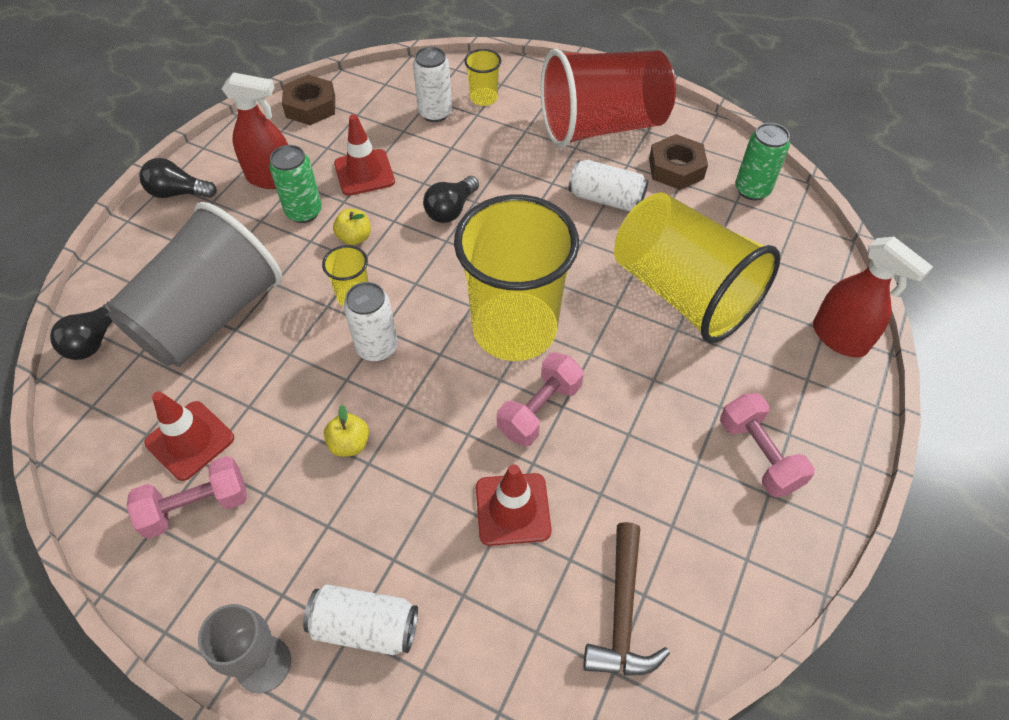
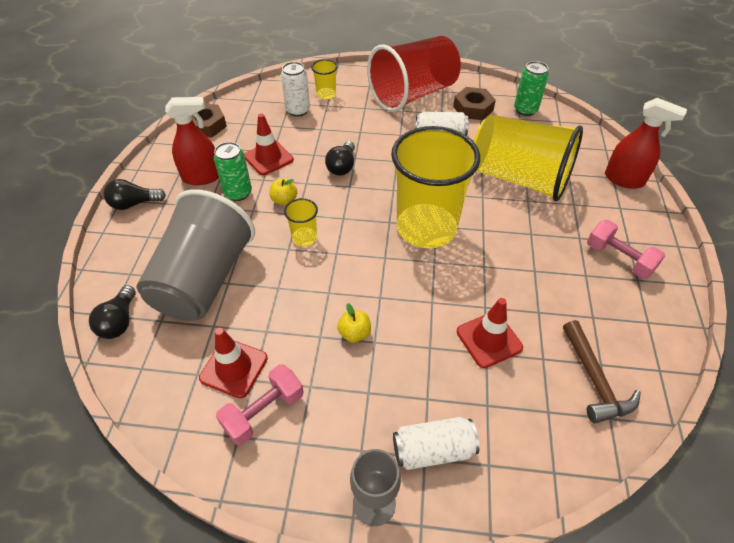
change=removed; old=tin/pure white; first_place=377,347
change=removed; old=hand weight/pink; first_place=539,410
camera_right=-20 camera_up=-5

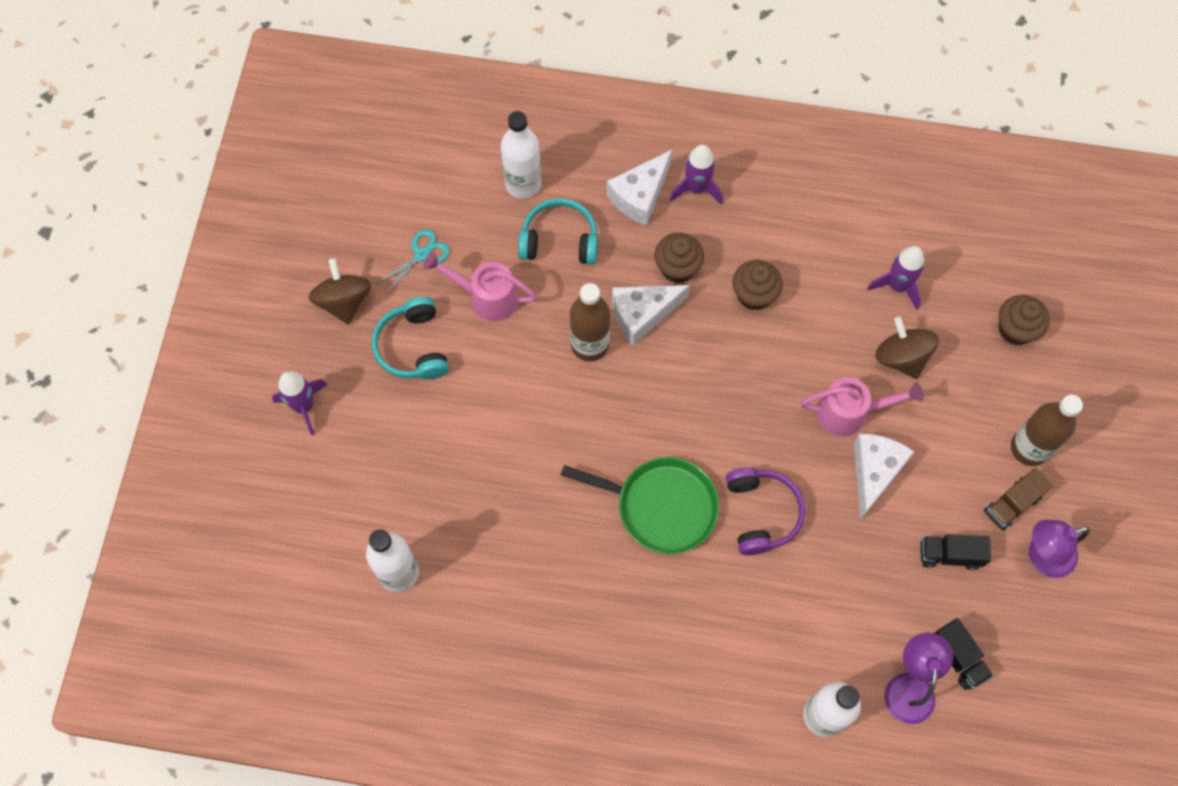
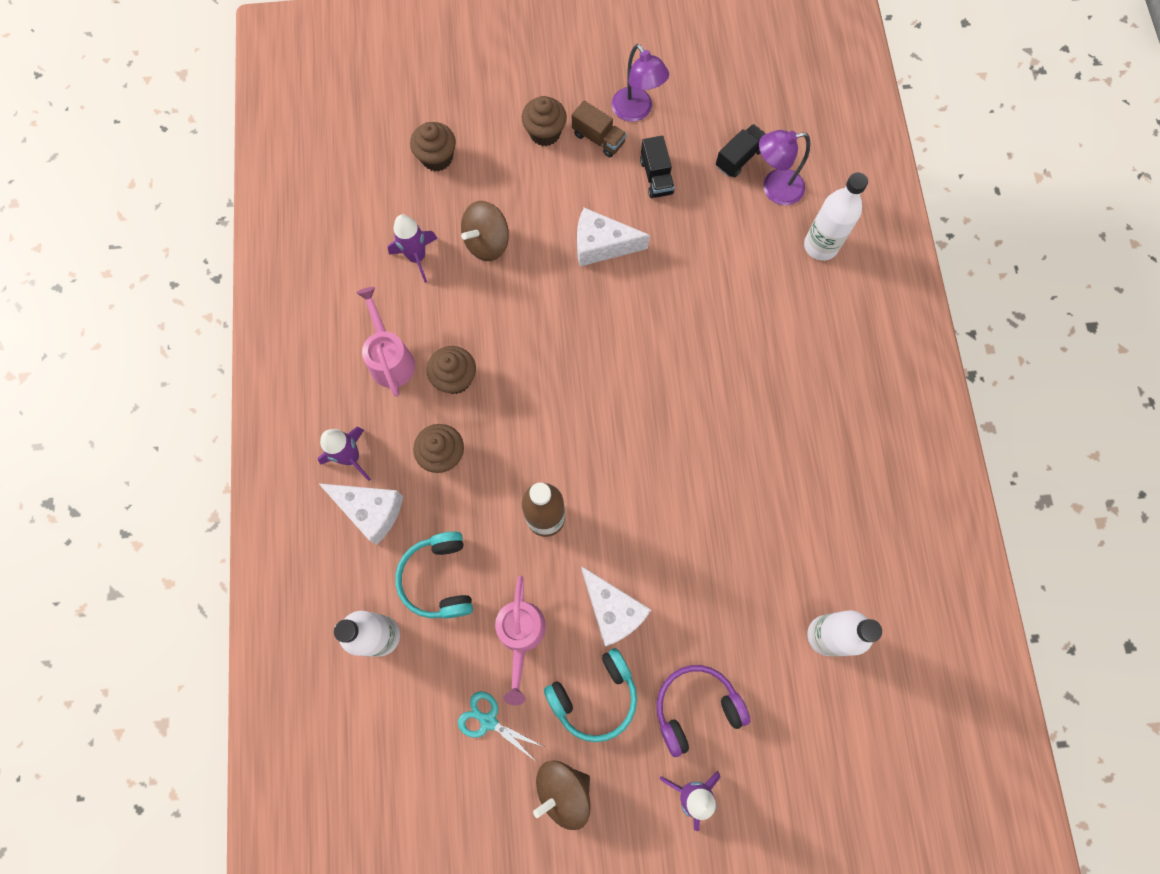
change=moved; old=sprinkling can/pink; first_place=849,413; second_place=390,359
change=replaced; old=drink bottle/dark brown; new=cupcake/dark brown; first_place=1029,448; second_place=545,133
change=moved; old=piece of cheese/pure white; first_place=642,314; second_place=612,610
change=moved; old=headphones/royal purple; first_place=762,513; second_place=695,707
change=removed; old=pan/green; first_place=661,506
camera_right=-105 camera_up=5

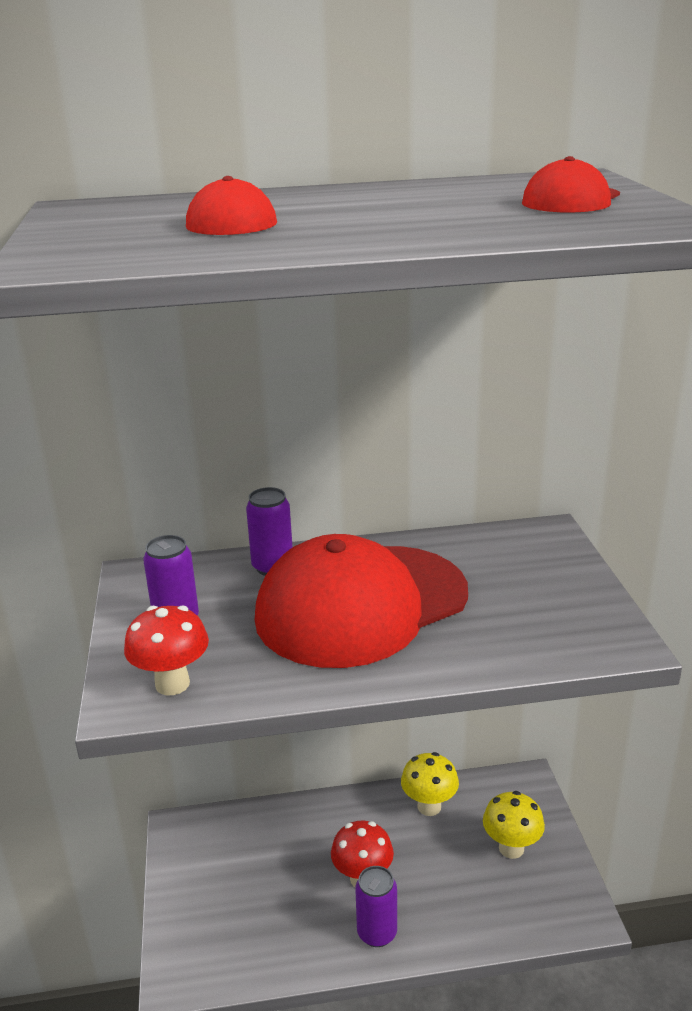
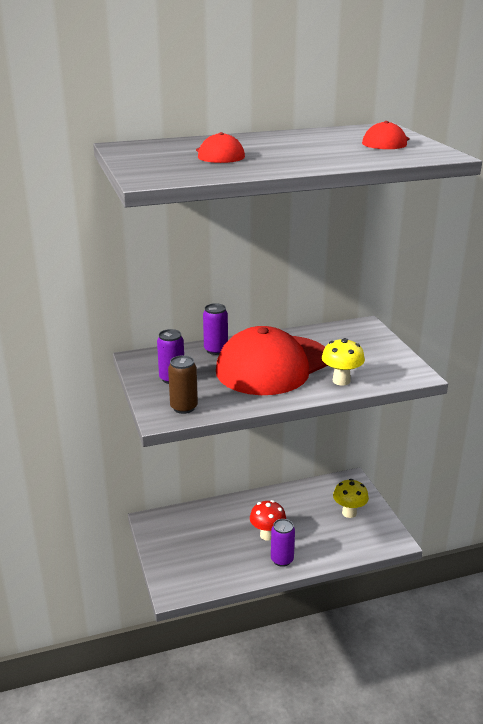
change=replaced; old=toadstool/crimson; new=tin/dark brown; first_place=172,684; second_place=184,407
change=moved; old=toadstool/yellow; first_place=429,806; second_place=341,381
camera_right=-10 camera_up=0

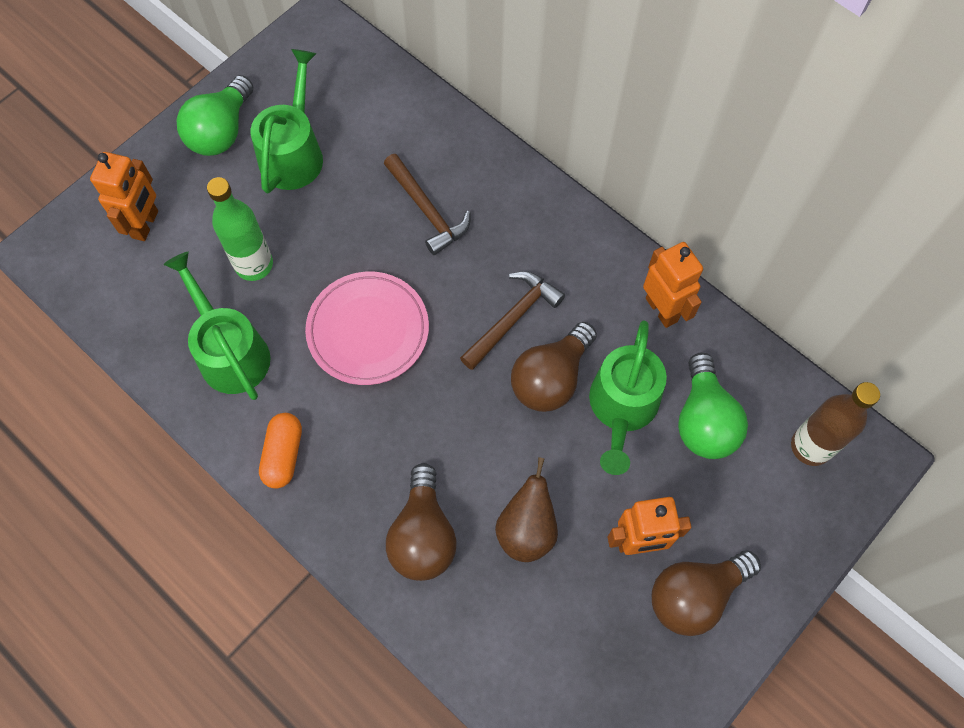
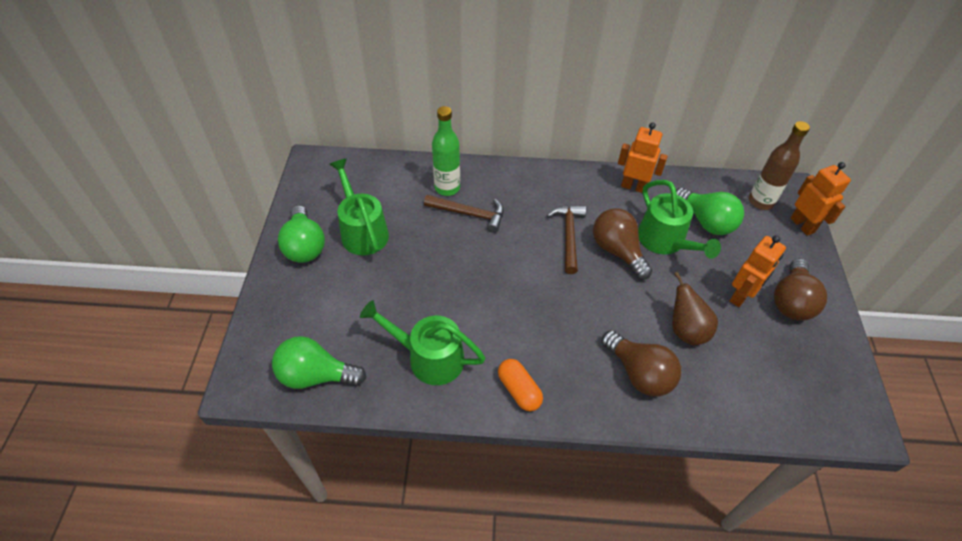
change=added; new=bulb/green; second_place=316,375
change=moved; old=drink bottle/green; first_place=254,265; second_place=447,188
change=turned; old=bulb/dark brown; first_place=551,378; second_place=617,251; degrees=150
change=moved; old=robot figure/orange; first_place=145,224; second_place=802,225
change=removed; old=flat dish/pink; first_place=368,330
camera_right=-40 camera_up=-15

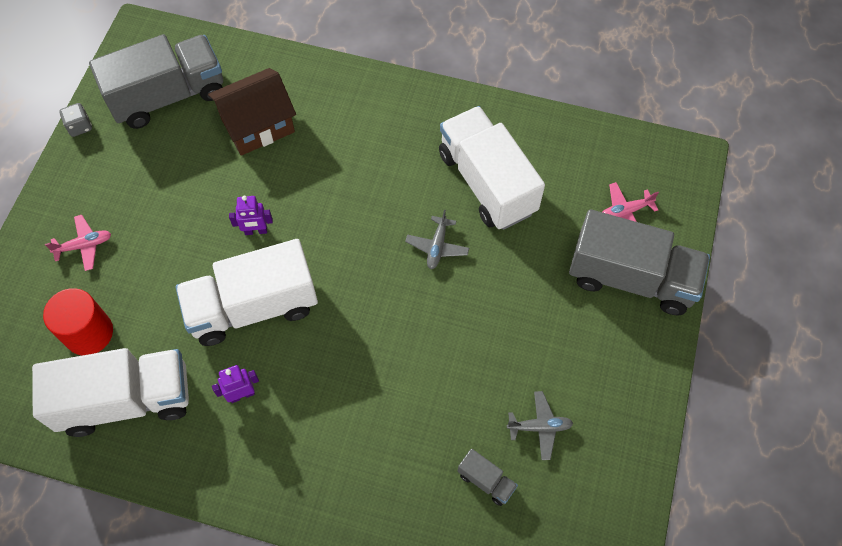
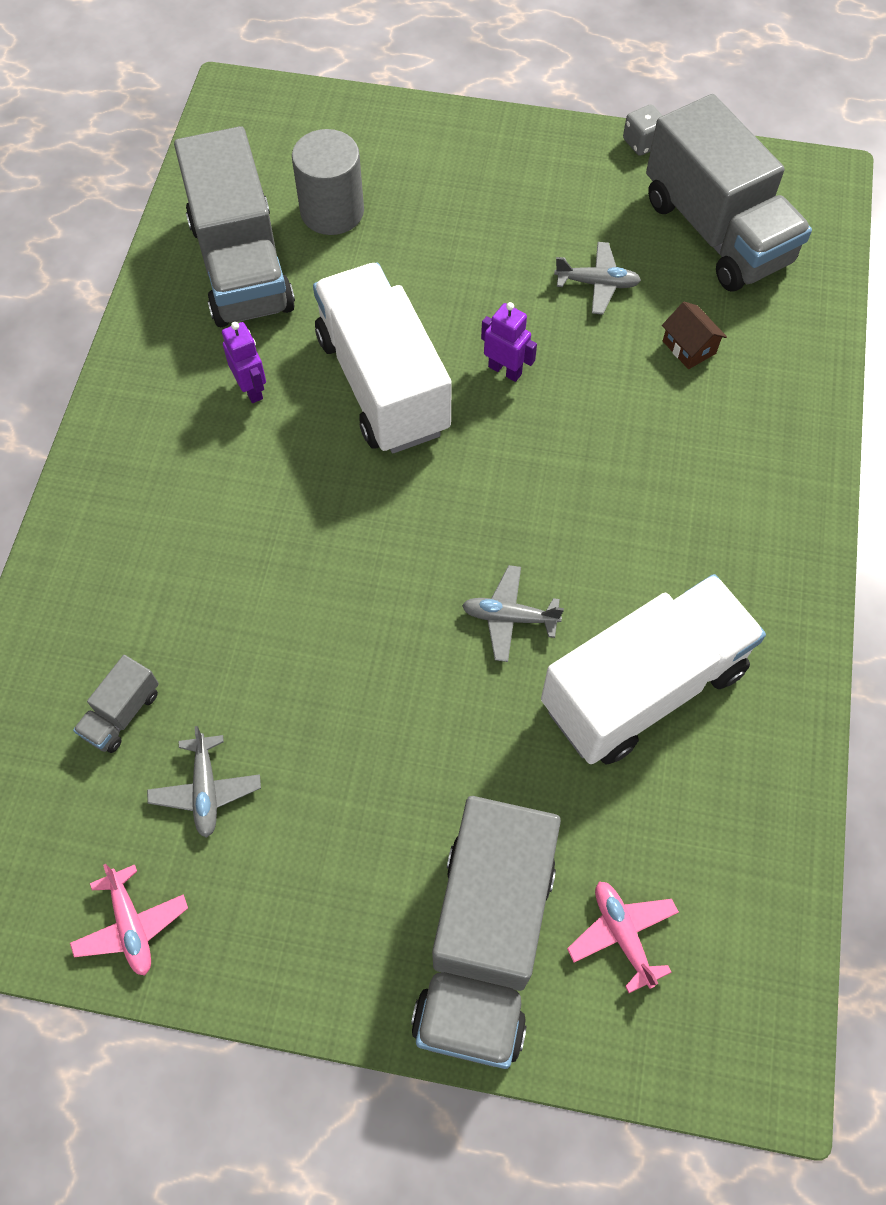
change=moved; old=aeroplane/pink; first_place=84,245; second_place=131,925
change=recoloured; old=truck/pure white; new=truck/ash-grey; first_place=126,400; second_place=241,266
change=recoloured; old=cylinder/crimson; new=cylinder/ash-grey; first_place=89,333; second_place=332,211
change=turned; old=robot figure/royal purple; first_place=256,231; second_place=505,370; degrees=135
change=added; new=aeroplane/ash-grey; second_place=597,283
change=resized; old=house/dark brown; first_place=257,125; second_place=689,347; factor=0.46
camera_right=85 camera_up=0

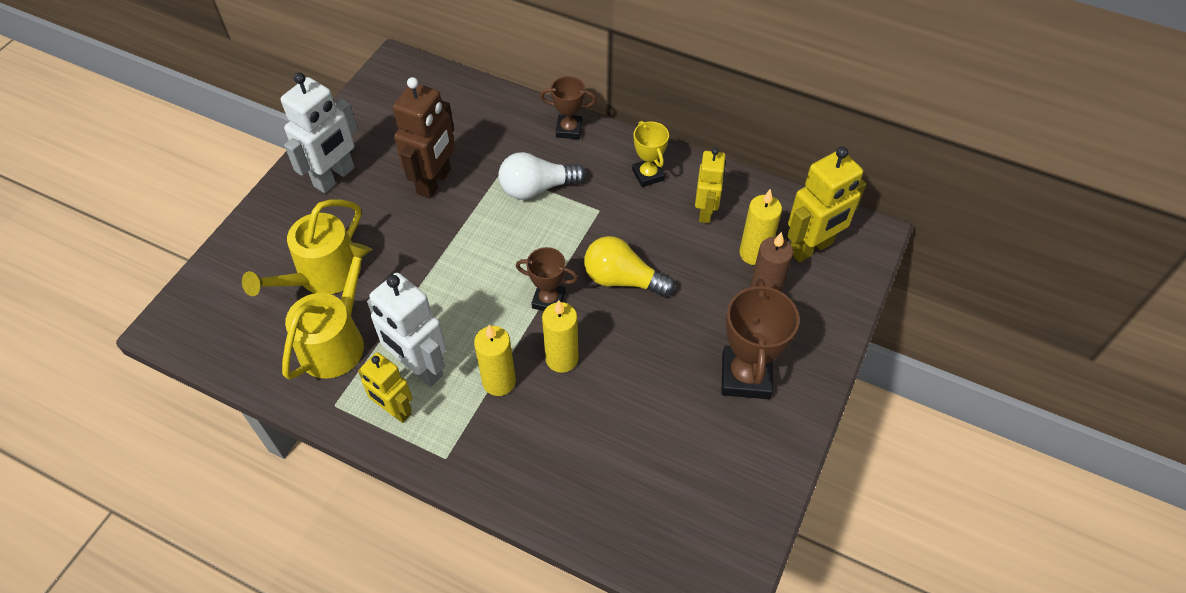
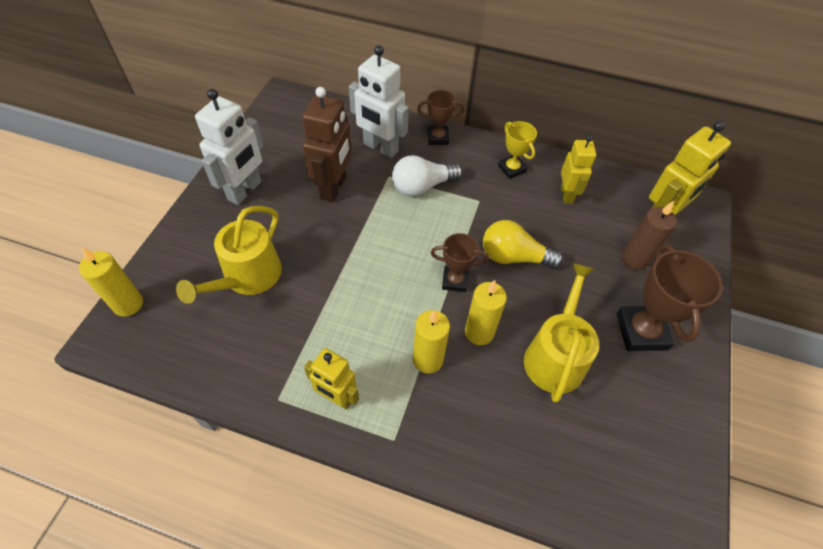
change=moved; old=wax candle/yellow; first_place=754,253; second_place=128,304
change=moved; old=robot figure/pure white; first_place=419,367; second_place=380,148
change=moved; old=sprinkling can/yellow; first_place=336,341; second_place=555,356
camera_right=-10 camera_up=0

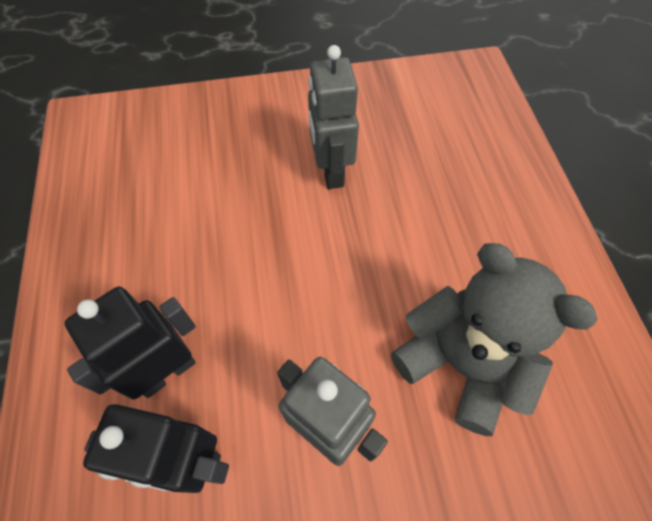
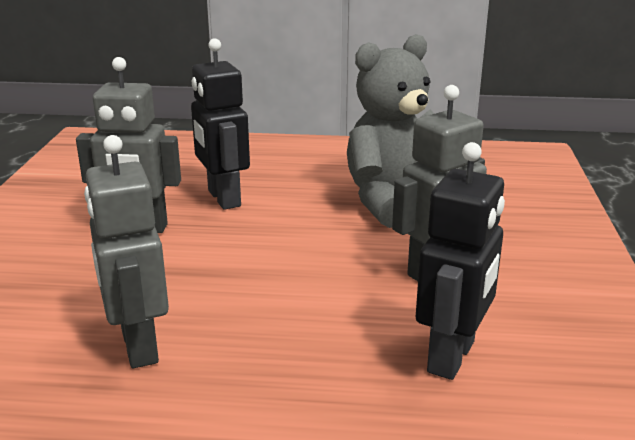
change=added; new=robot figure/ash-grey; second_place=138,346
change=moved; old=robot figure/jet-black; first_place=166,371; second_place=223,198
camera_right=-75 camera_up=-35

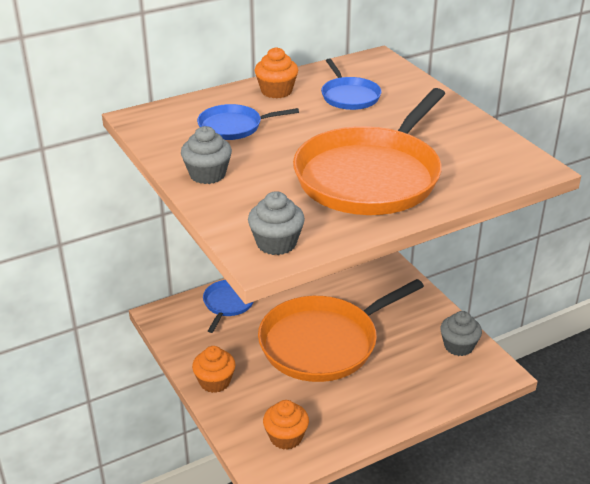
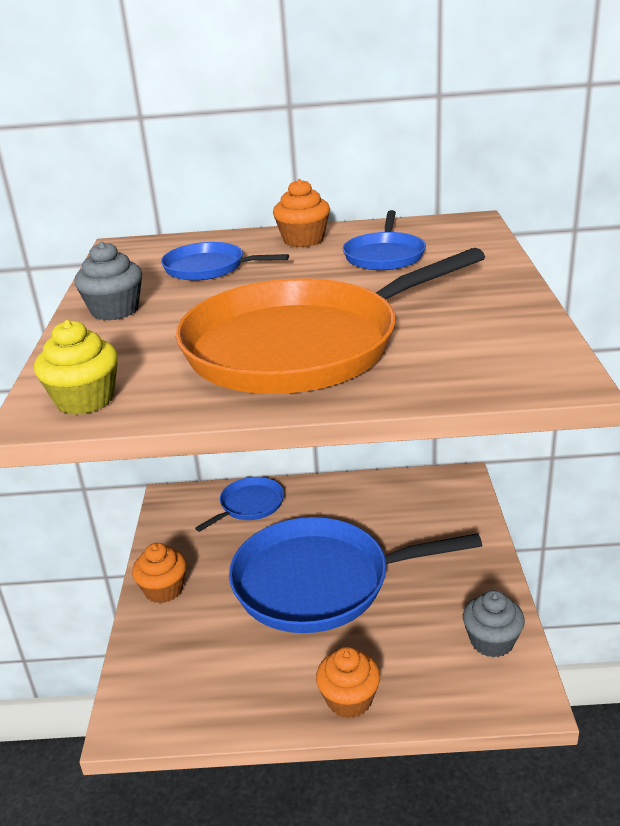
change=recoloured; old=cupcake/ash-grey; new=cupcake/yellow; first_place=276,243; second_place=85,400
change=recoloured; old=pan/orange; new=pan/royal blue; first_place=323,343; second_place=319,582
change=moved; old=cupcake/orange; first_place=286,437; second_place=349,700
camera_right=30 camera_up=-5

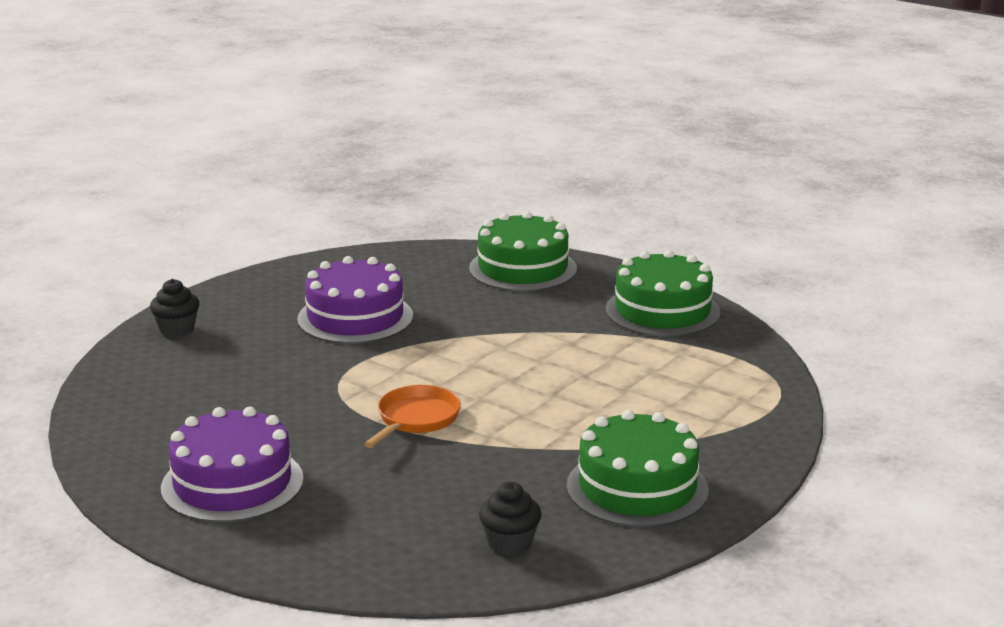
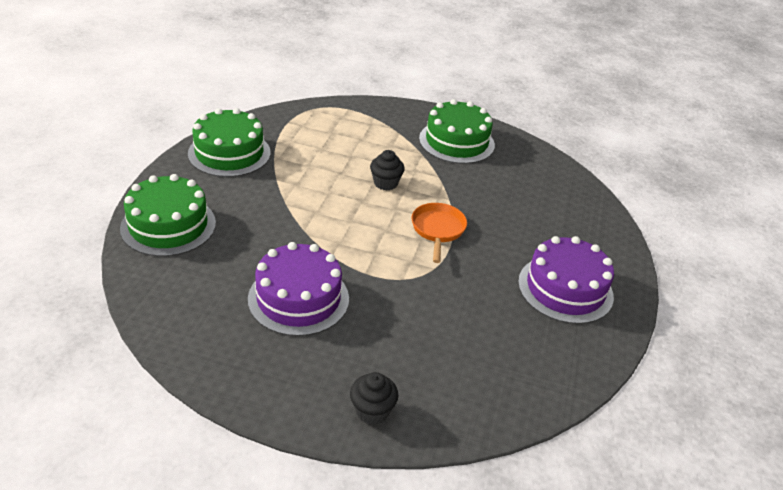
change=moved; old=cupcake/jet-black; first_place=510,543; second_place=385,183
change=turned; old=pan/orange; first_place=416,419; second_place=438,230; degrees=90
camera_right=-115 camera_up=15

